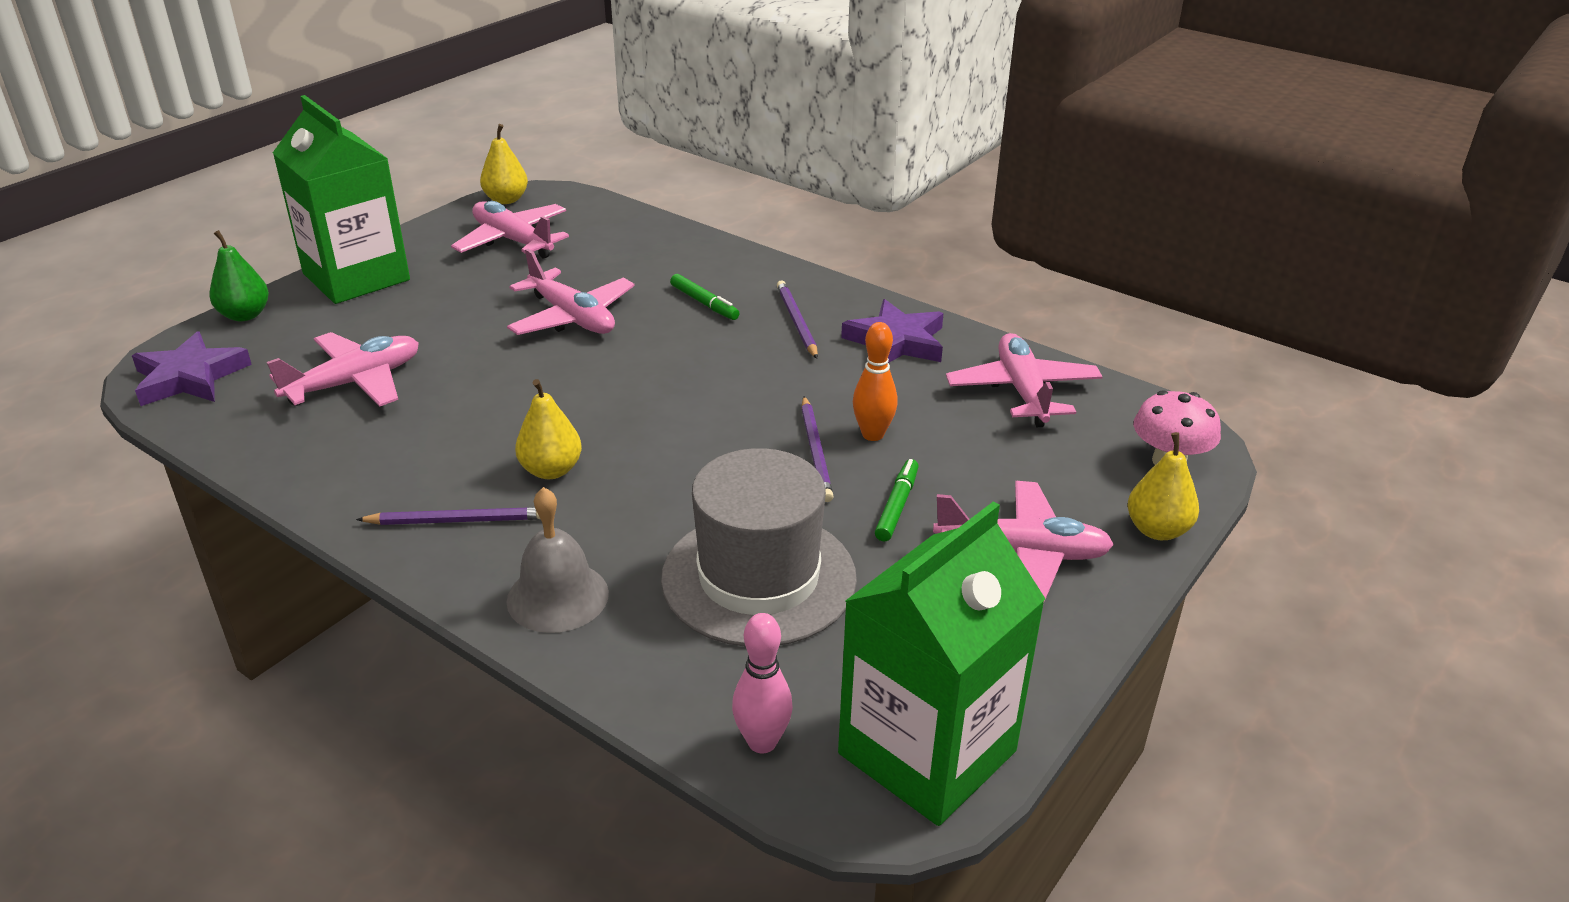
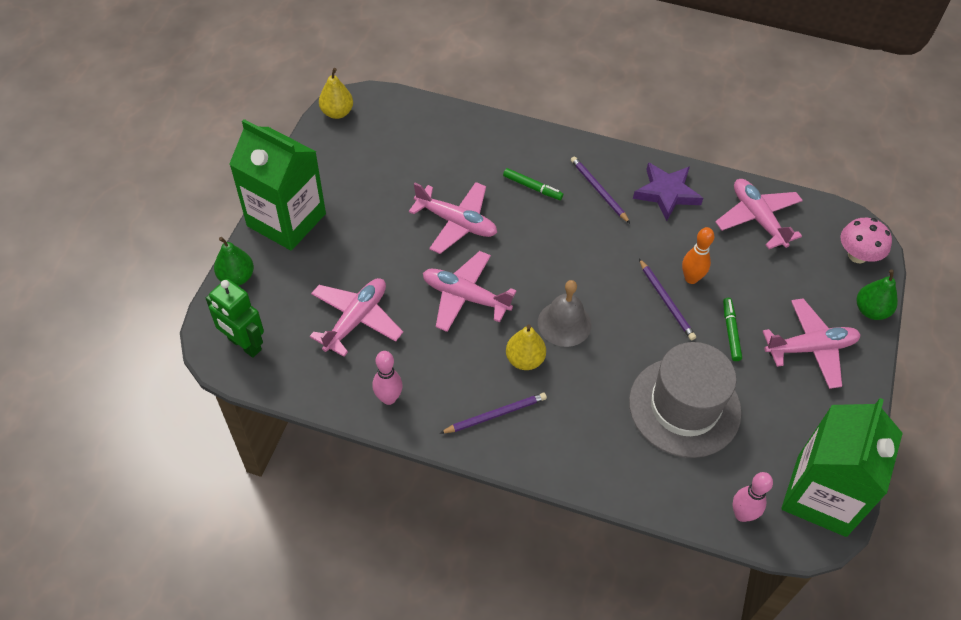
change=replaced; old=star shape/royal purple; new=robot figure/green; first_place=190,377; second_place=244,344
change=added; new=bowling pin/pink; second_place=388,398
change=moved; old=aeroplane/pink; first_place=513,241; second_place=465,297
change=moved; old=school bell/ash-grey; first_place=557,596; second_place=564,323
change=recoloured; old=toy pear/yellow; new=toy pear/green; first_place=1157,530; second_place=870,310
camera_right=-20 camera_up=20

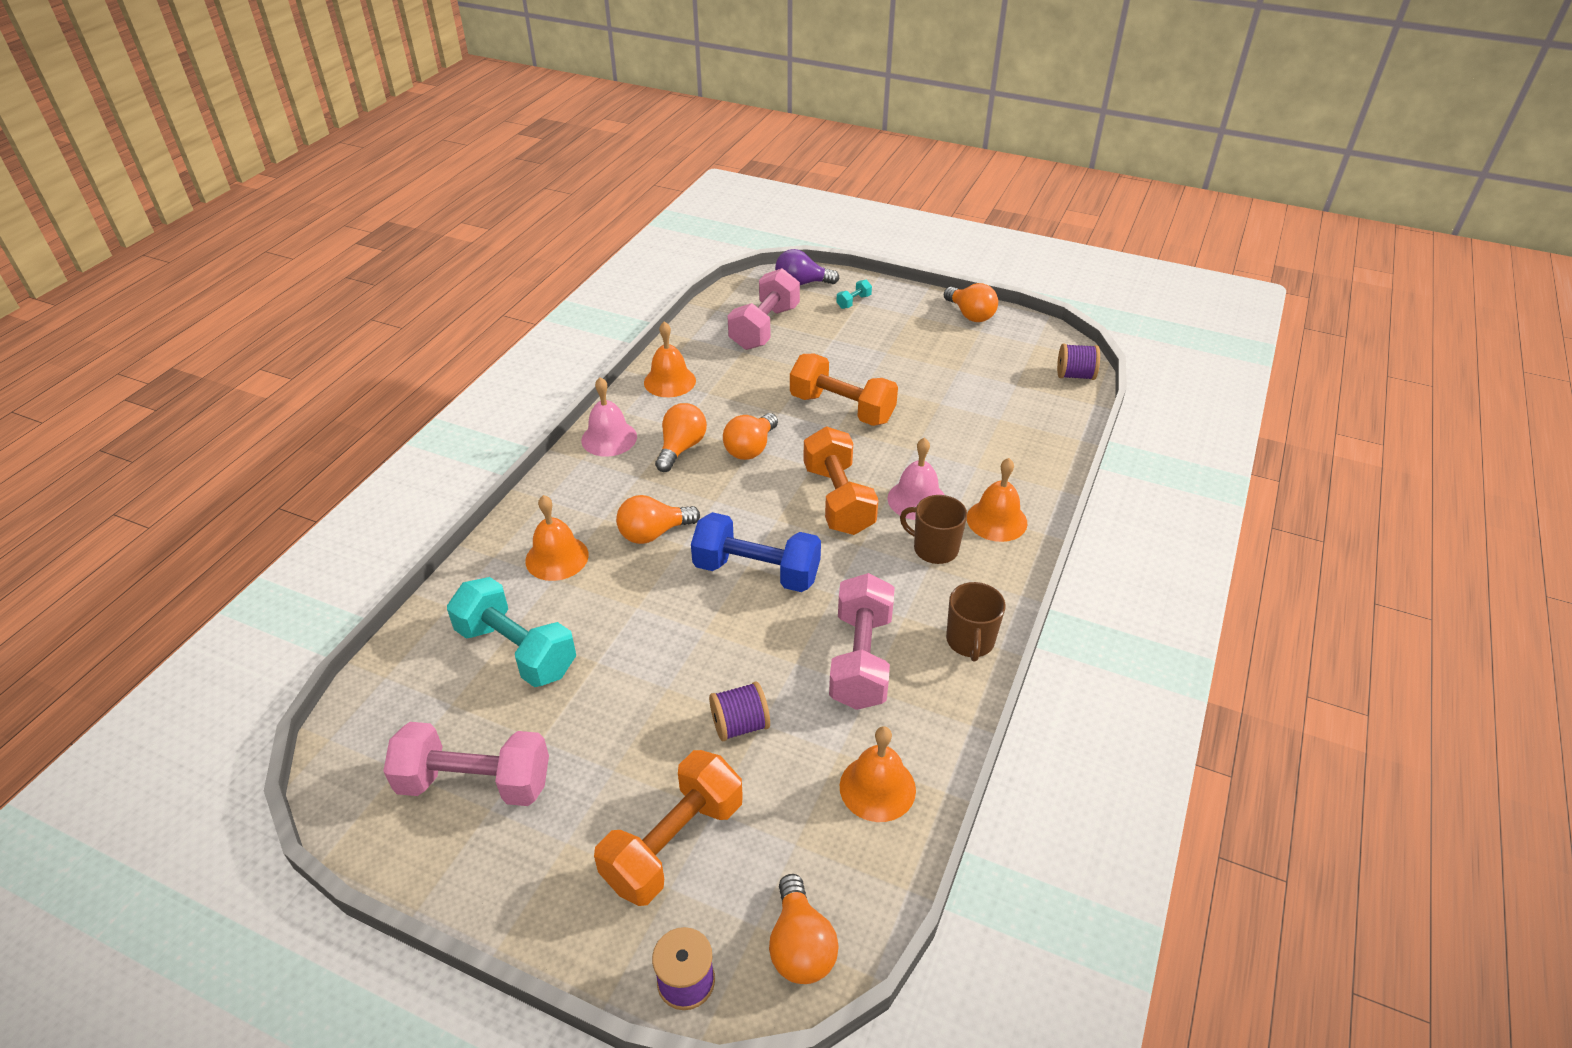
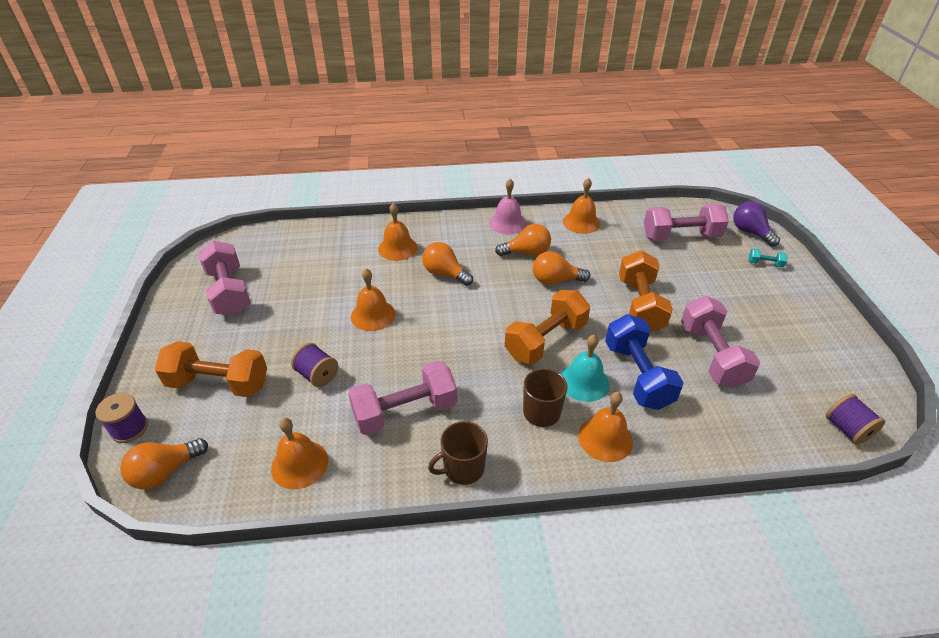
change=added; new=school bell/orange; second_place=373,315
change=recoloured; old=school bell/pink; new=school bell/aqua; first_place=917,499; second_place=584,382
change=moved; old=hand weight/royal blue; first_place=756,572; second_place=637,375
change=added; new=hand weight/pink; second_place=711,355
change=removed; old=hand weight/aqua; first_place=516,650
change=removed; old=bulb/orange; first_place=970,315
camera_right=60 camera_up=0

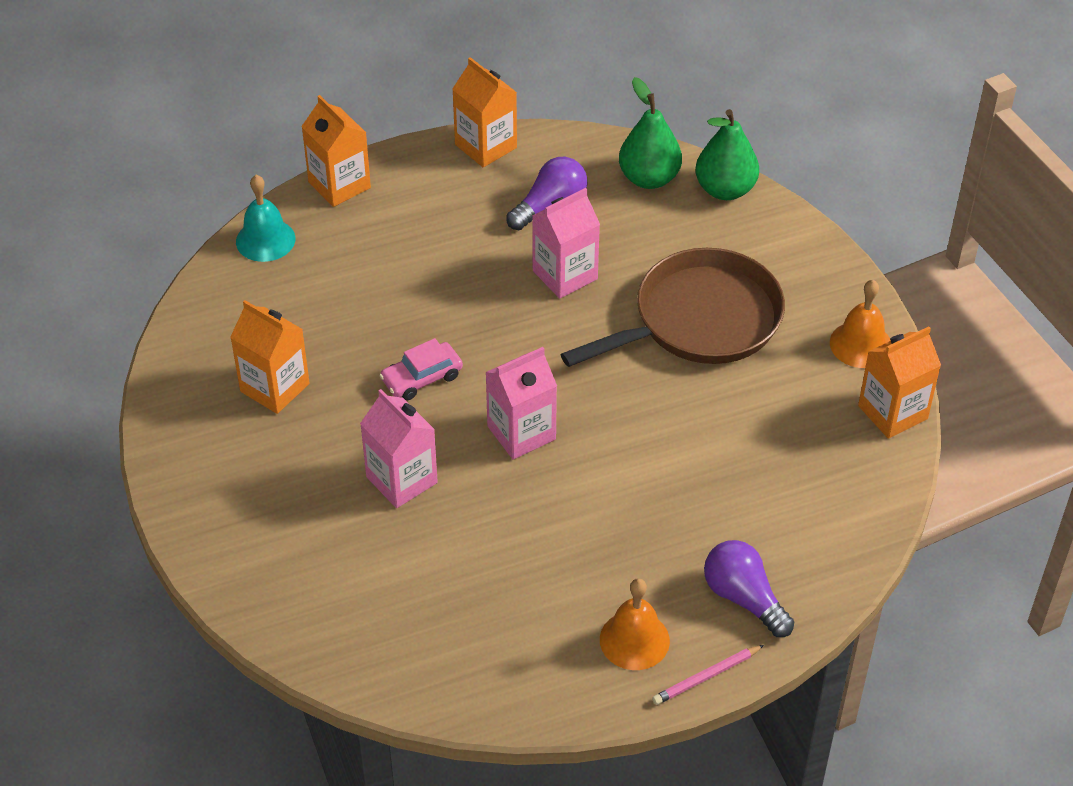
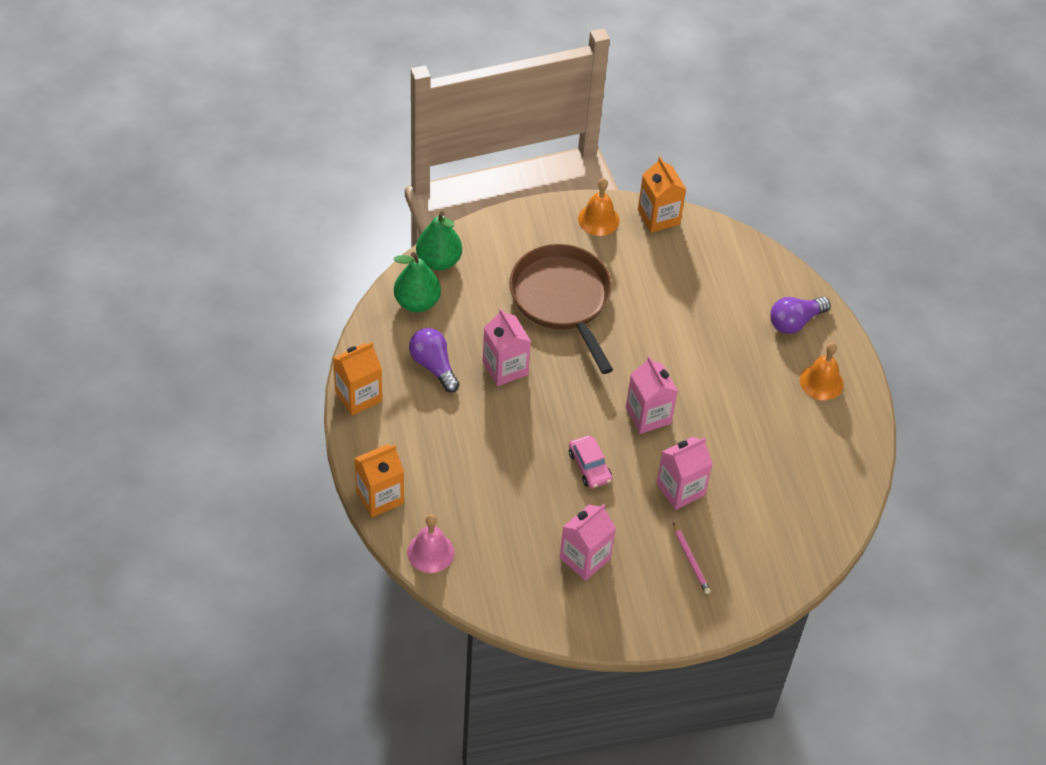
change=recoloured; old=school bell/aqua; new=school bell/pink; first_place=265,240; second_place=430,552
change=recoloured; old=juice carton/orange; new=juice carton/pink; first_place=275,387; second_place=585,558
change=moved; old=lead pencil/pink; first_place=706,677; second_place=691,560
camera_right=-85 camera_up=5

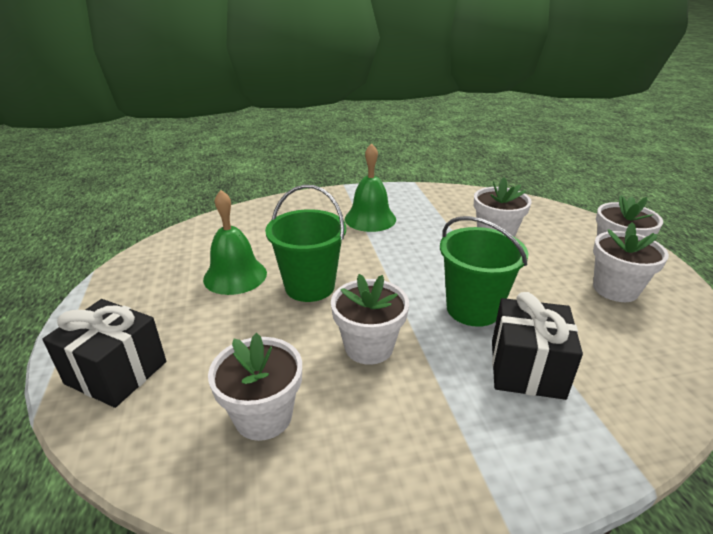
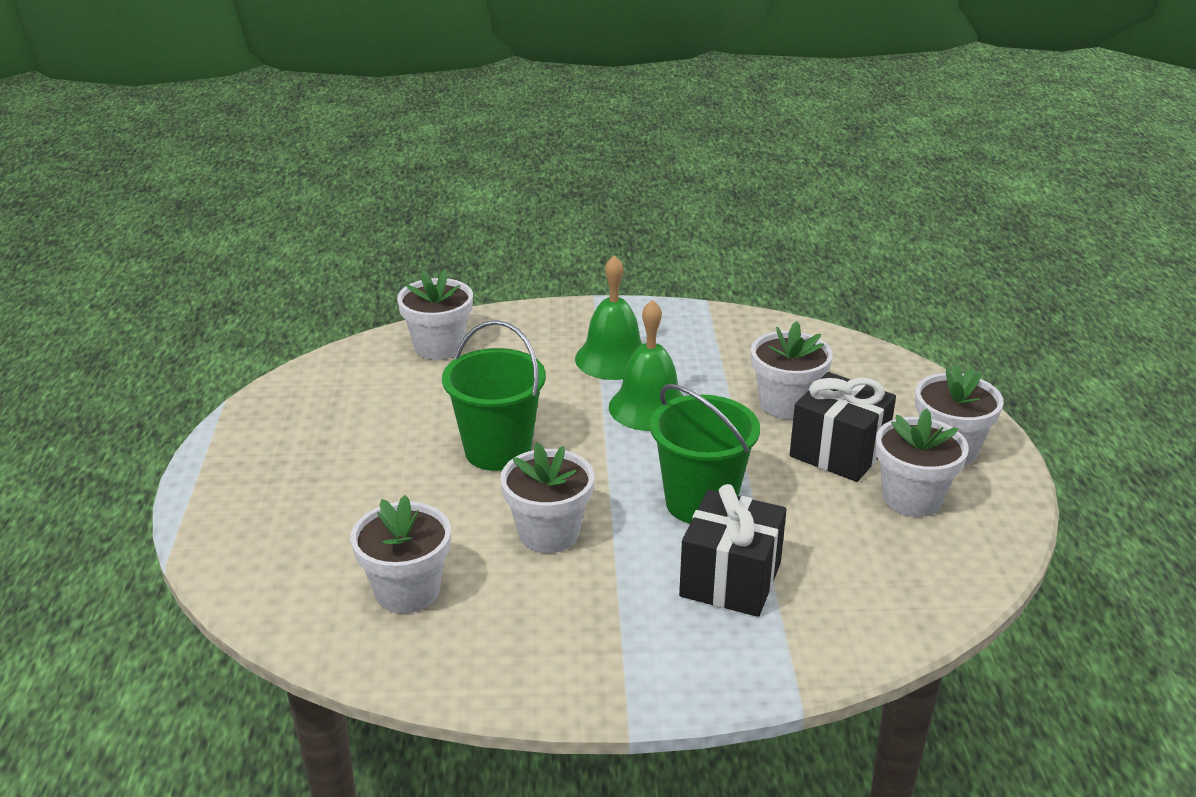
change=added; new=flower pot/pure white; second_place=439,346
change=moved; old=school bell/green; first_place=235,276; second_place=649,407
change=moved; old=gift/jet-black; first_place=116,372; second_place=838,452
camera_right=10 camera_up=0

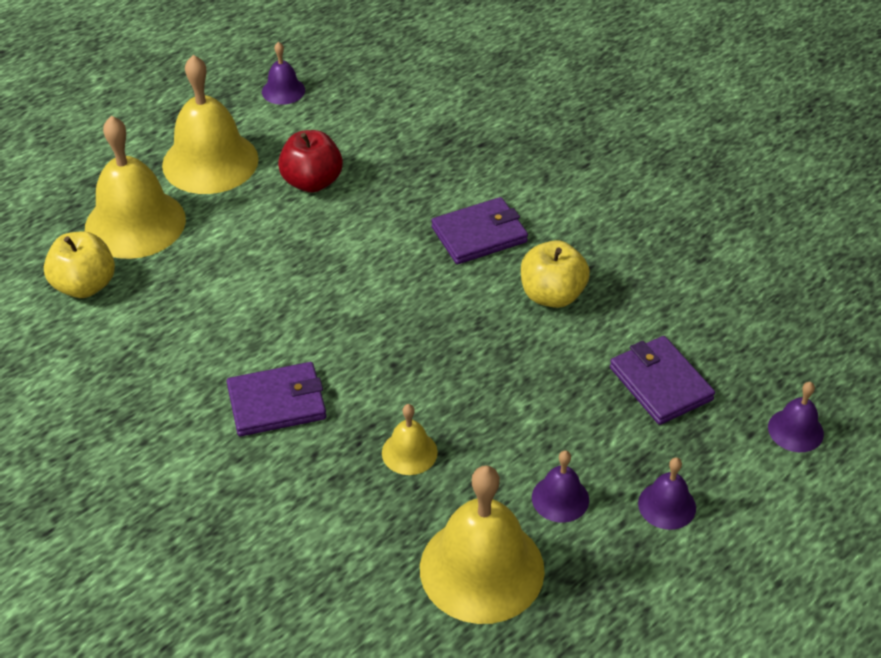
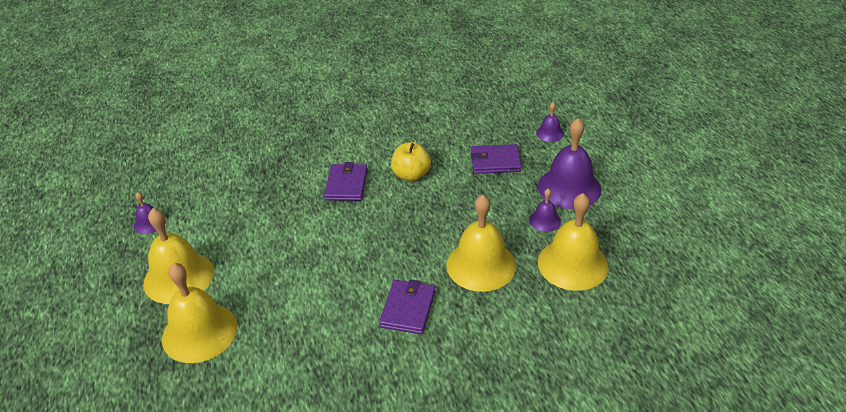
change=resized; old=school bell/yellow; first_place=409,452; second_place=481,265; factor=2.08
change=resized; old=school bell/royal purple; first_place=667,505; second_place=569,187; factor=2.08
change=removed; old=apple fruit/yellow; first_place=85,285
change=removed; old=apple fruit/crimson; first_place=312,182
camera_right=-60 camera_up=-5

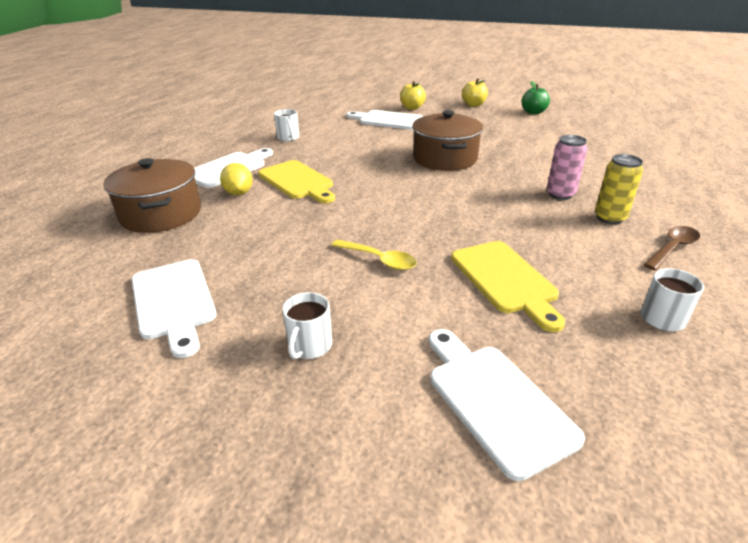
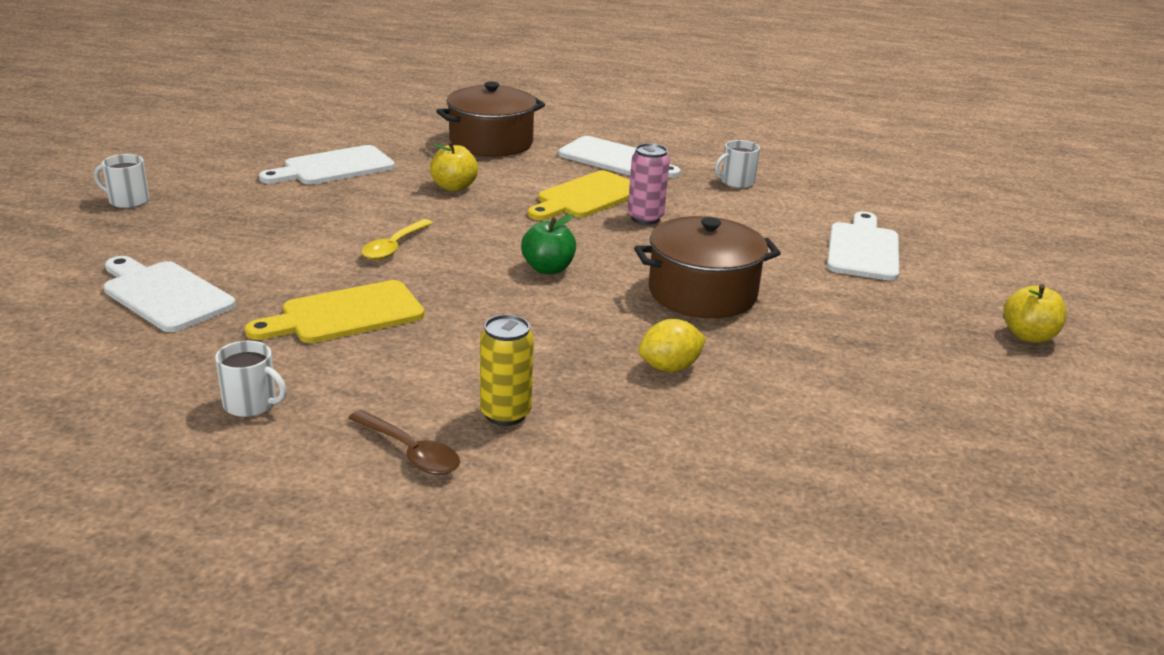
change=moved; old=coffee mug/pure white; first_place=309,346; second_place=128,201
change=turned; old=cutting board/pure white; first_place=495,400; second_place=165,294; degrees=-105
change=moved; old=apple fruit/yellow; first_place=412,108; second_place=454,187
change=moved; old=apple fruit/green; first_place=533,112; second_place=548,269
change=moved; old=tin/pink; first_place=560,194; second_place=645,218
change=moved; old=citrus fruit/yellow; first_place=239,193; second_place=669,367
camera_right=80 camera_up=-5

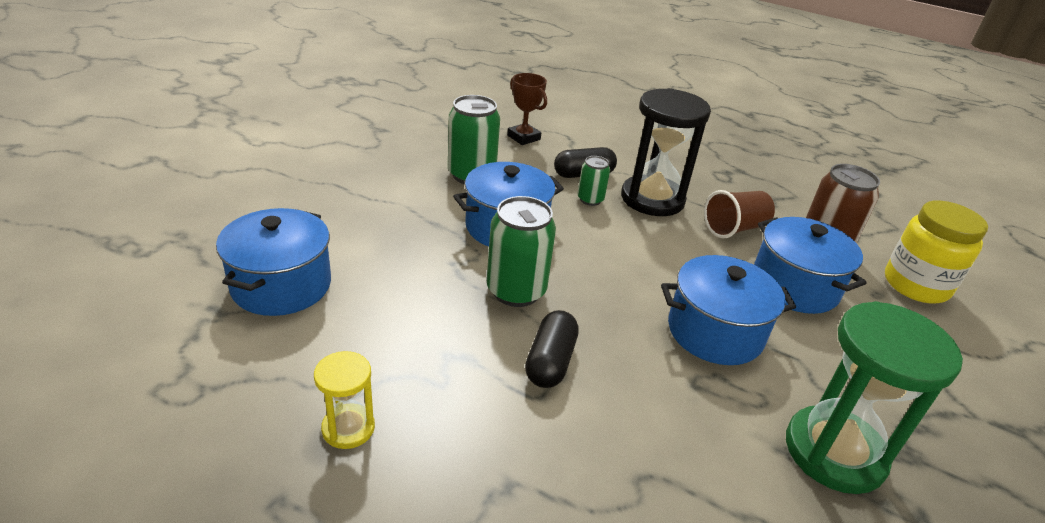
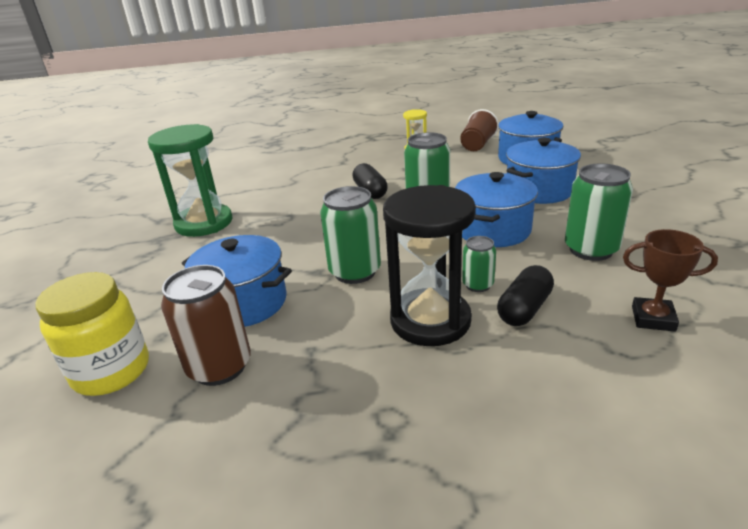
change=added; new=tin/green; second_place=355,272
change=moved; old=tumbler/dark brown; first_place=734,228; second_place=477,145
change=moved; old=stockpot/royal blue; first_place=715,332; second_place=539,190
camera_right=150 camera_up=-5

